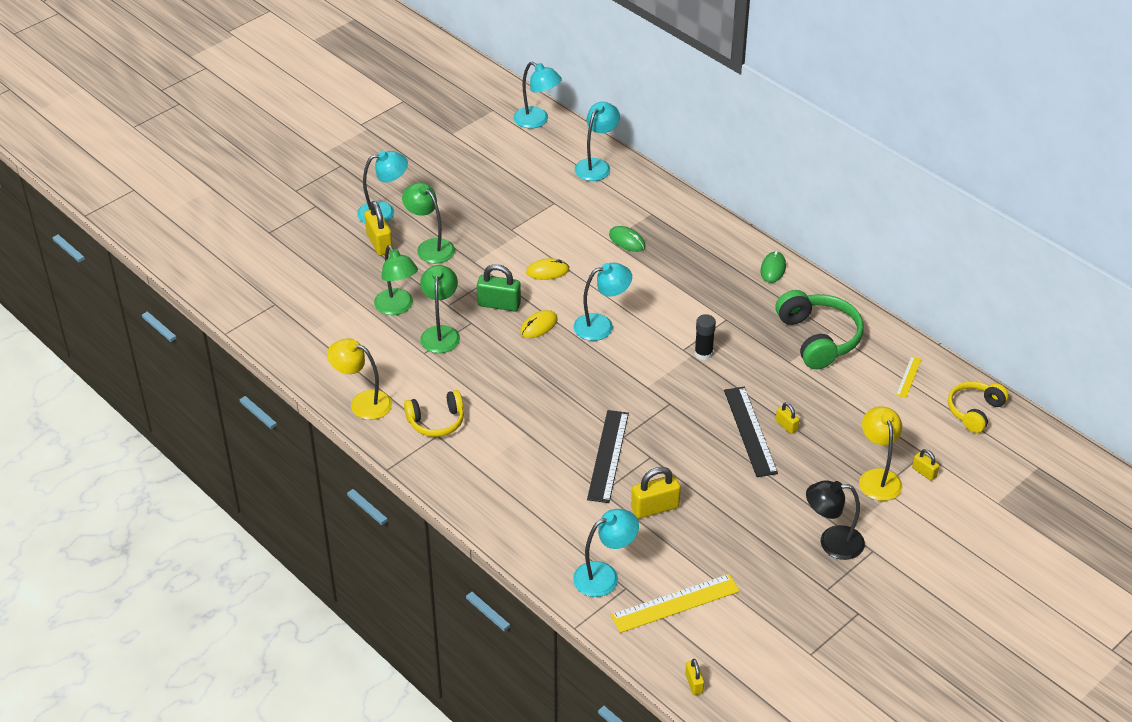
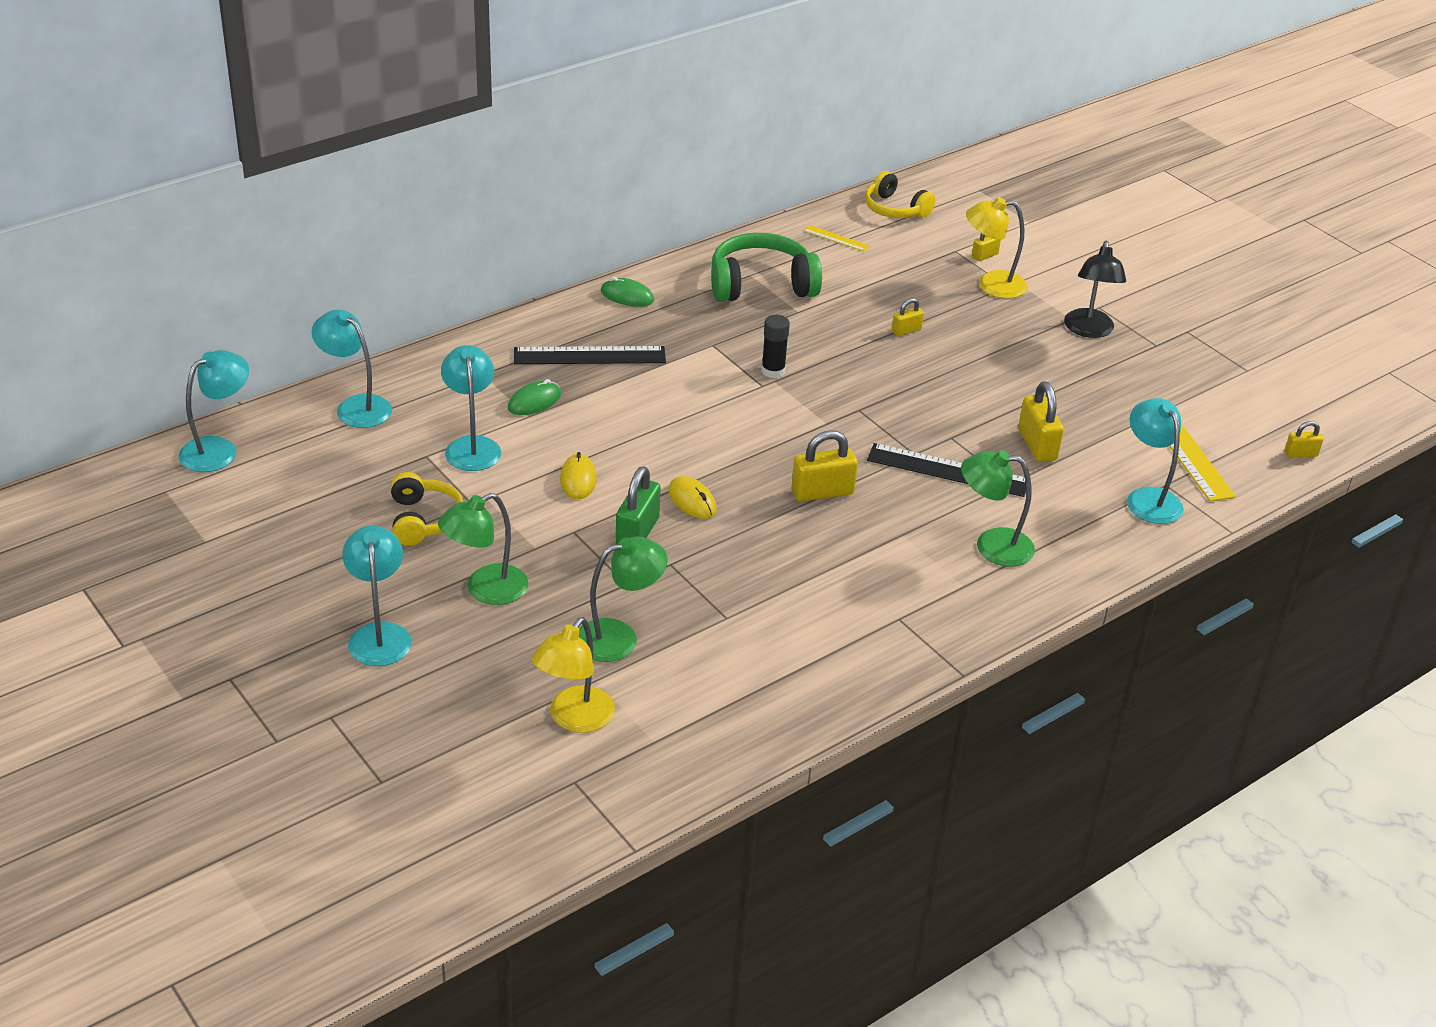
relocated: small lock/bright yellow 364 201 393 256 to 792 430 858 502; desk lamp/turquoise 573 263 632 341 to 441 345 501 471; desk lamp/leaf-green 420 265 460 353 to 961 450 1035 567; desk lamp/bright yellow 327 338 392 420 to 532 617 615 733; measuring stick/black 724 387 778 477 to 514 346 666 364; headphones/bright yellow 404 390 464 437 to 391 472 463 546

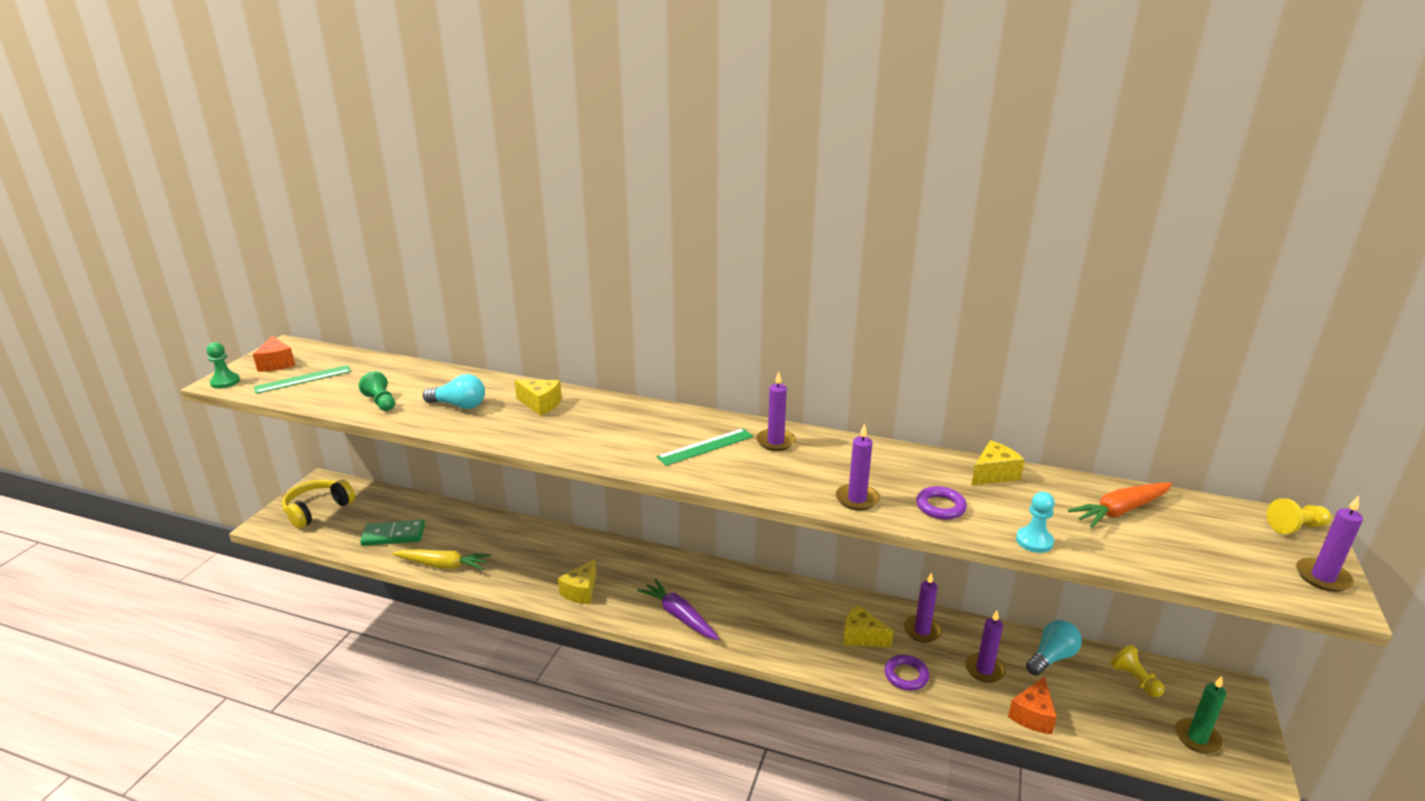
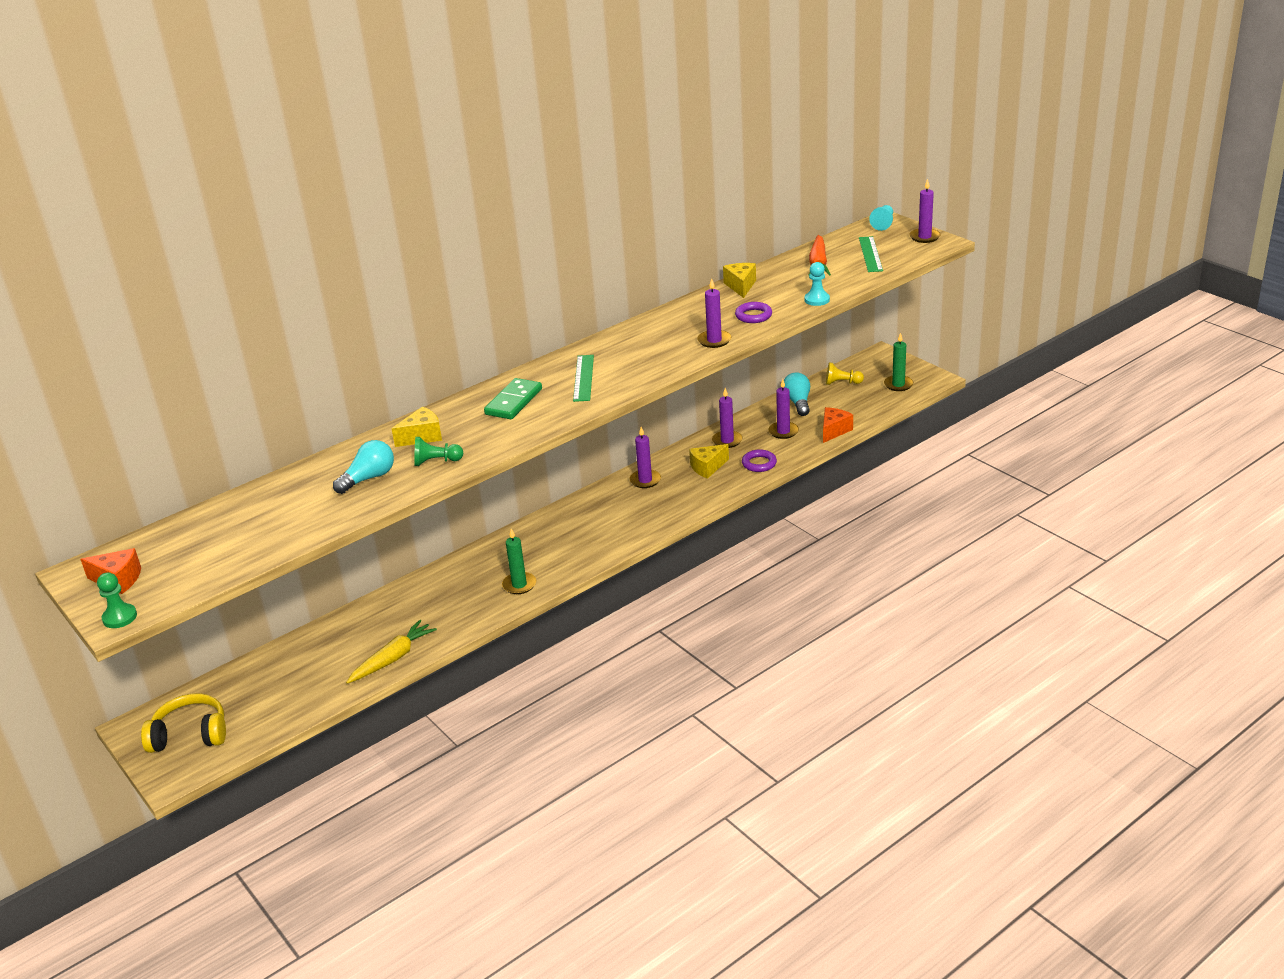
missing: toy carrot/violet 638 579 719 640
relocated: measuring stick/leaf-green 253 365 351 394 to 859 236 883 272; chess pawn/leaf-green 359 371 395 411 to 414 437 463 466; candle/violet 756 372 796 451 to 630 427 661 488; domino/leaf-green 360 520 425 546 to 484 378 542 419
exchanged: cheese wedge/bright yellow 558 559 596 604 to candle/leaf-green 502 529 536 594
colour: chess pawn/bright yellow 1267 499 1331 534 to chess pawn/turquoise 869 205 893 231
spun: headphones/bright yellow 282 479 355 529 = 141 693 226 753 105 degrees clockwise; cheese wedge/bright orange 1008 676 1057 734 = 823 407 853 443 120 degrees counterclockwise

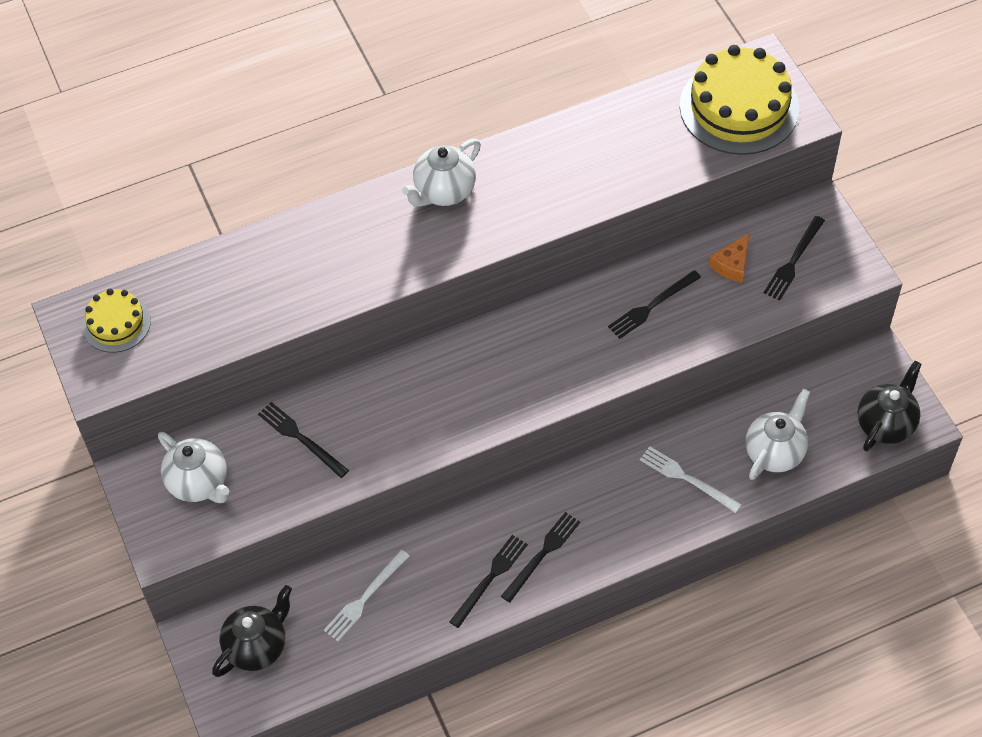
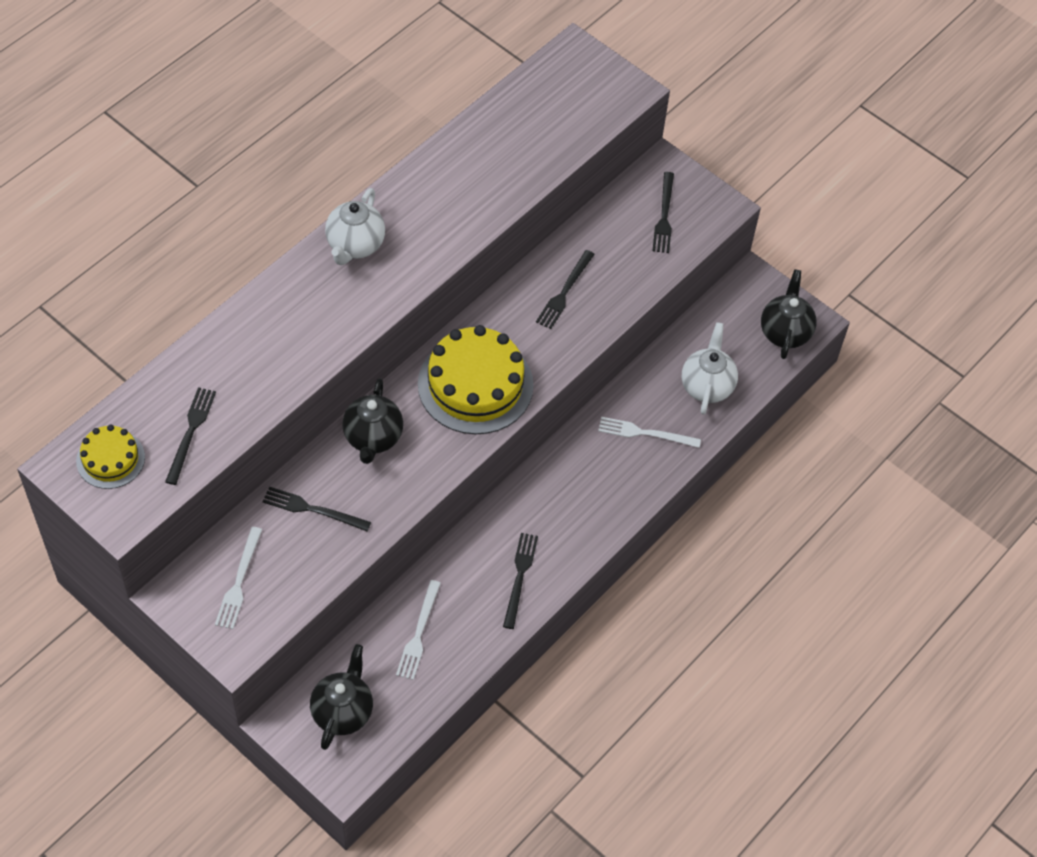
missing: cheese wedge/bright orange 709 233 749 282
appeared: tea pot/black 342 378 403 464
relocated: layer cake/bright yellow 680 45 799 155 to 418 325 534 434; fork/black 501 512 580 603 to 165 387 216 485
exchanged: tea pot/white 158 432 229 503 to fork/white 215 527 262 629

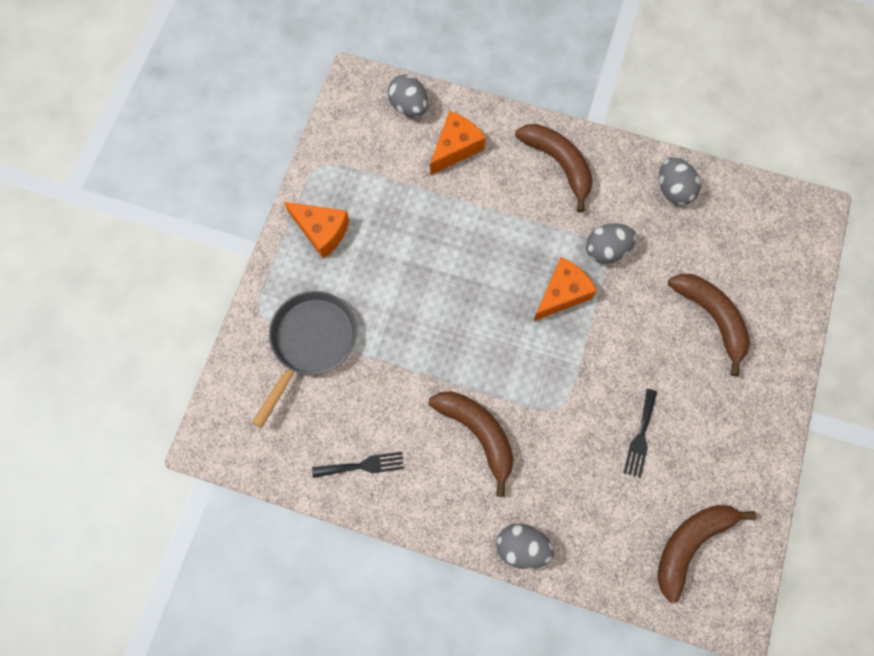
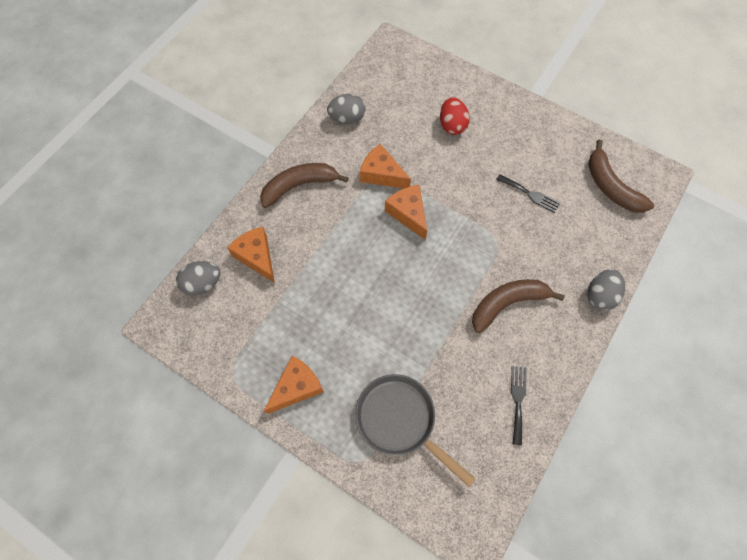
exchanged: toy egg/gray 586 223 637 264 to cheese wedge/bright orange 360 144 411 189; banana fruit/brown 668 274 750 376 to toy egg/crimson 440 97 470 135

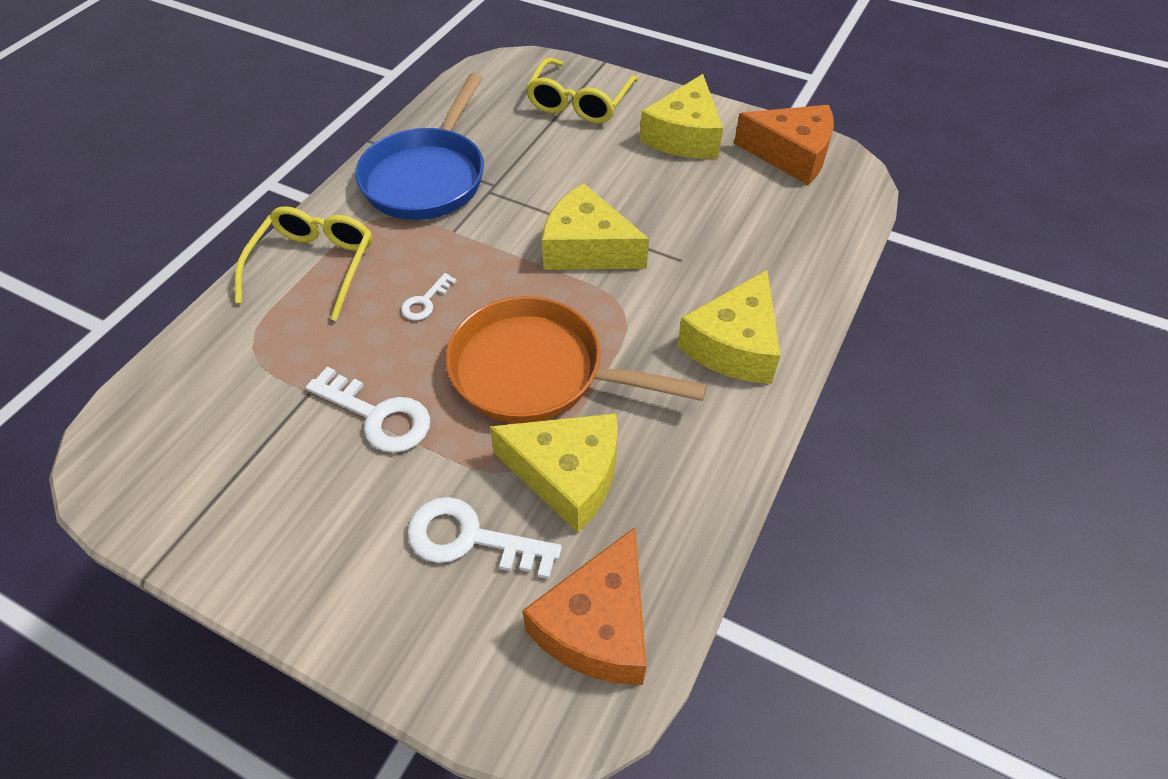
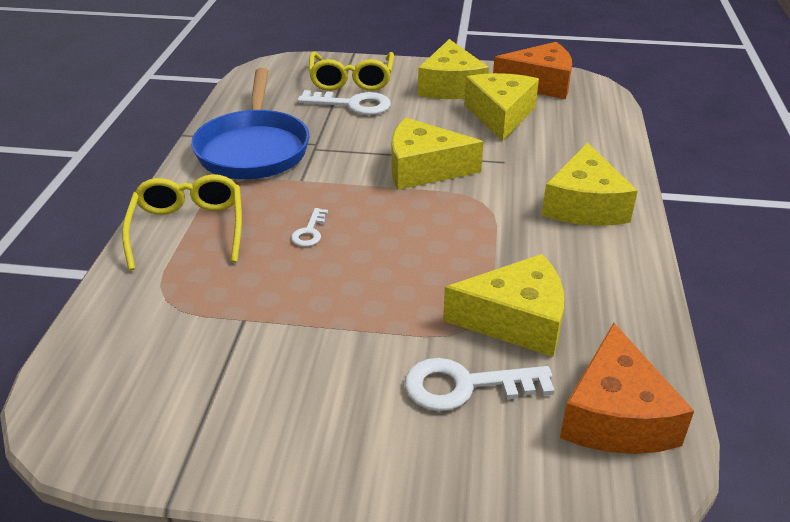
missing: pan/bright orange 446 296 707 423
appeared: cheese wedge/bright yellow 465 73 539 142
relocated: key/white 306 367 430 453 to 298 90 391 115

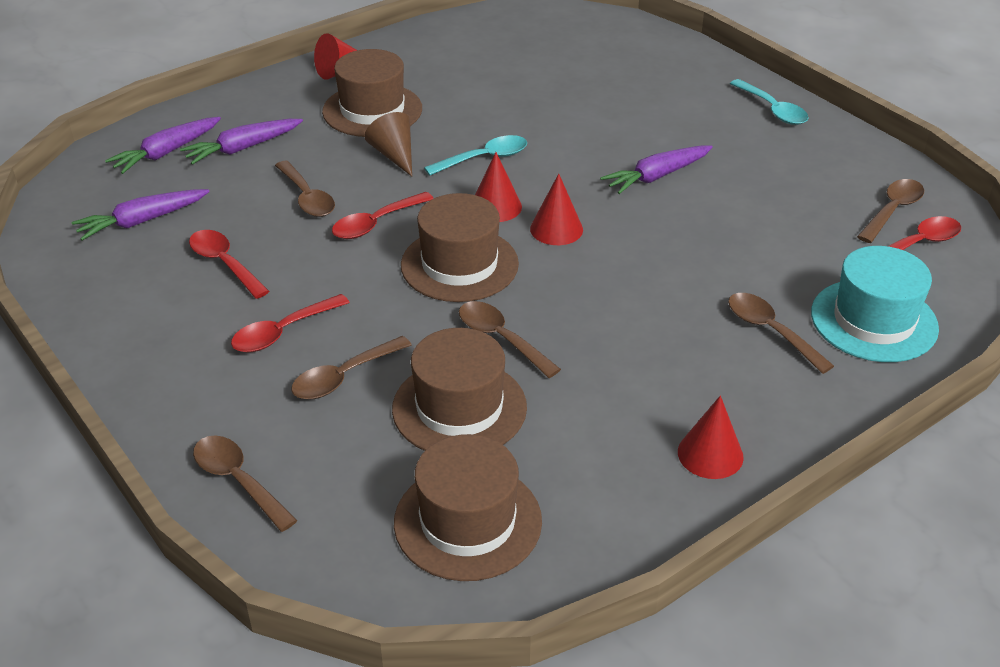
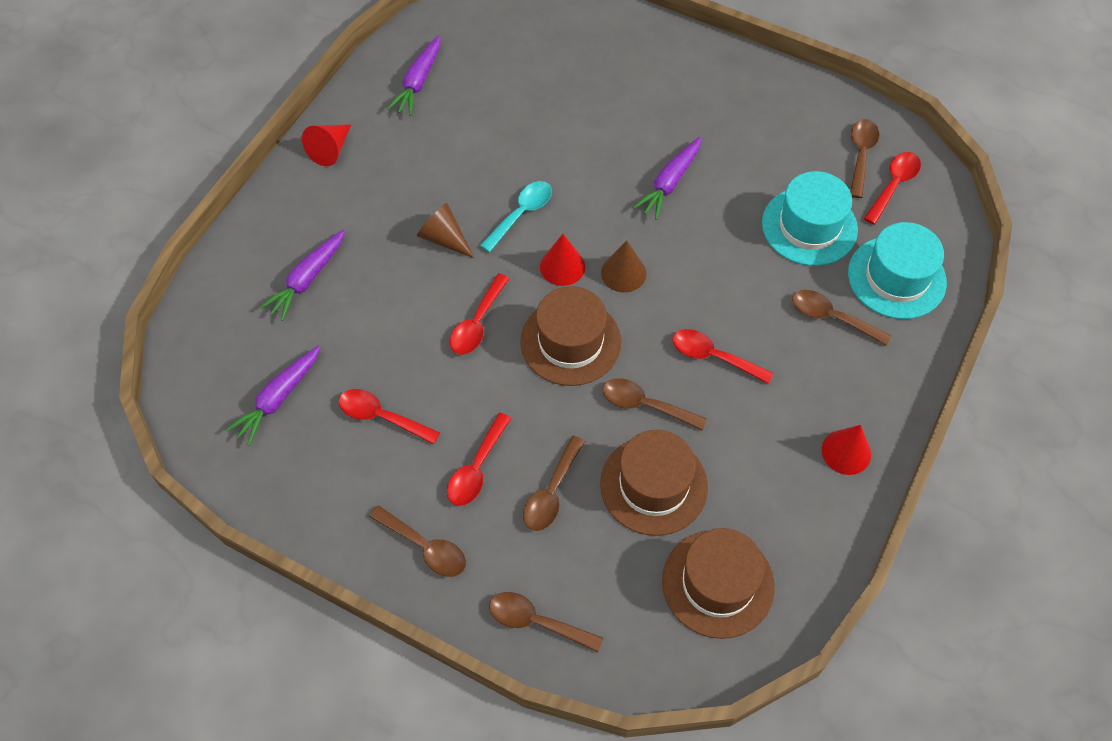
missing: hat/brown 322 49 422 137; spoon/turquoise 730 79 809 125
appeared: hat/turquoise 762 171 858 266; spoon/crimson 672 329 773 384
relocated: toy carrot/violet 105 117 221 174 to 387 35 440 116; spoon/brown 275 161 335 217 to 369 505 466 577
colour: cone shape/crimson 530 174 583 245 to cone shape/brown 601 240 646 292

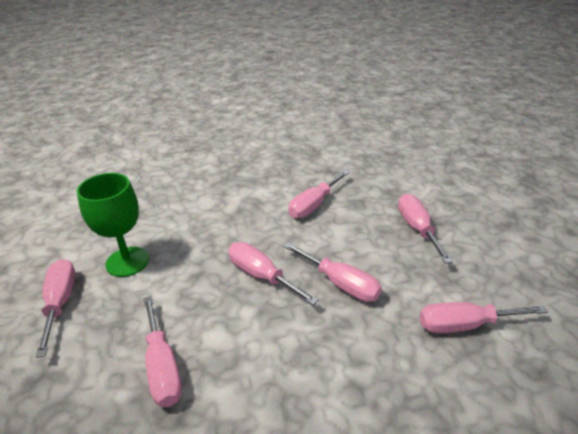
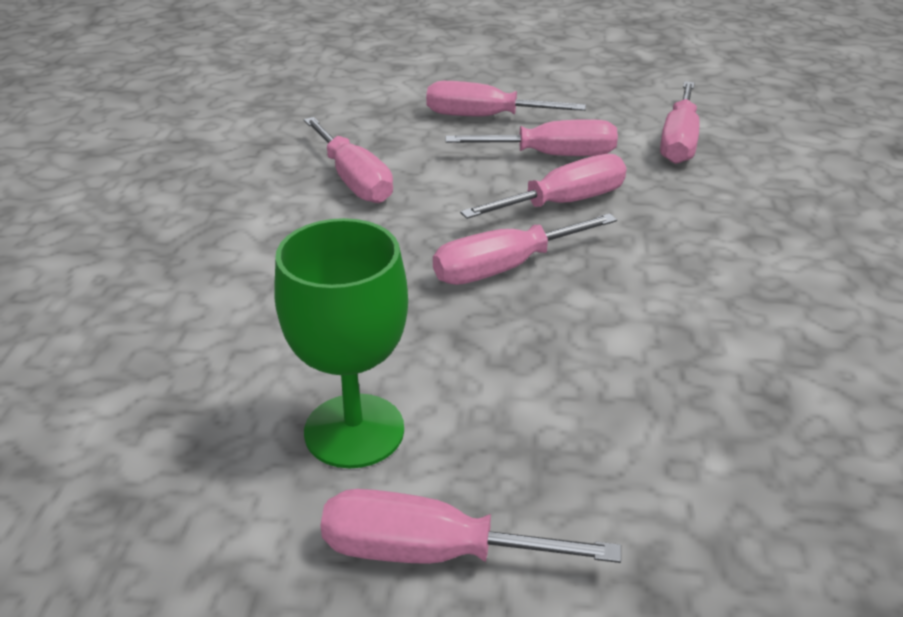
relocated: hand screwdriver/pink 143 296 182 407 to 445 119 618 156

